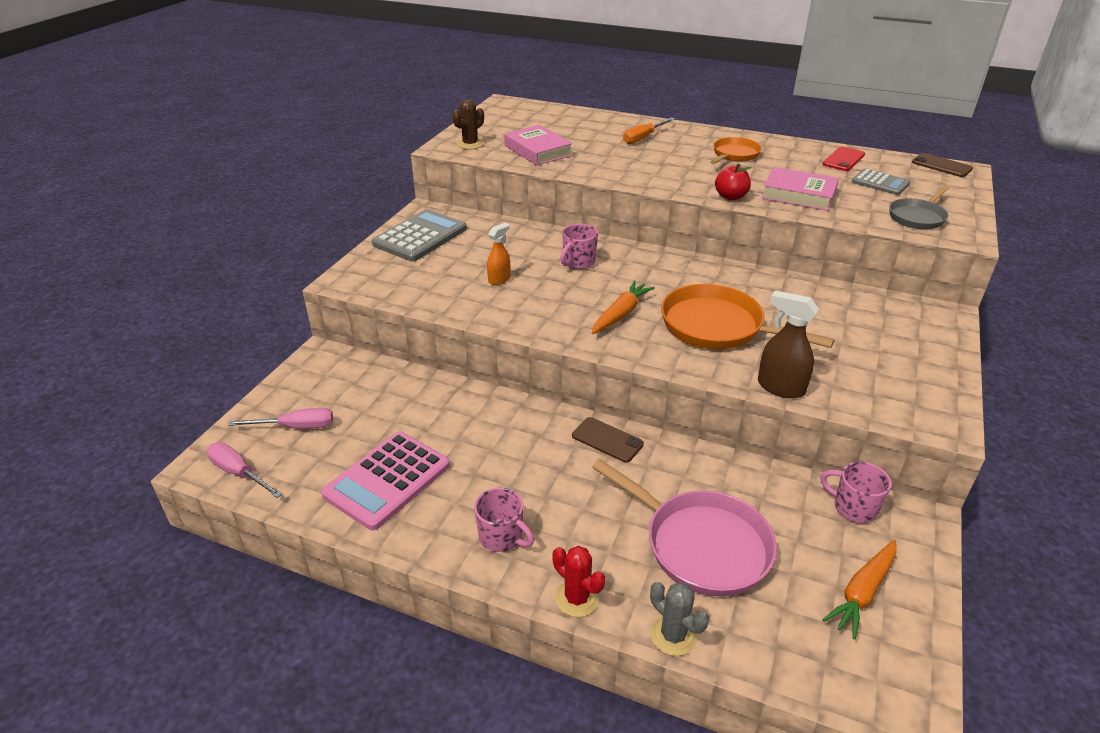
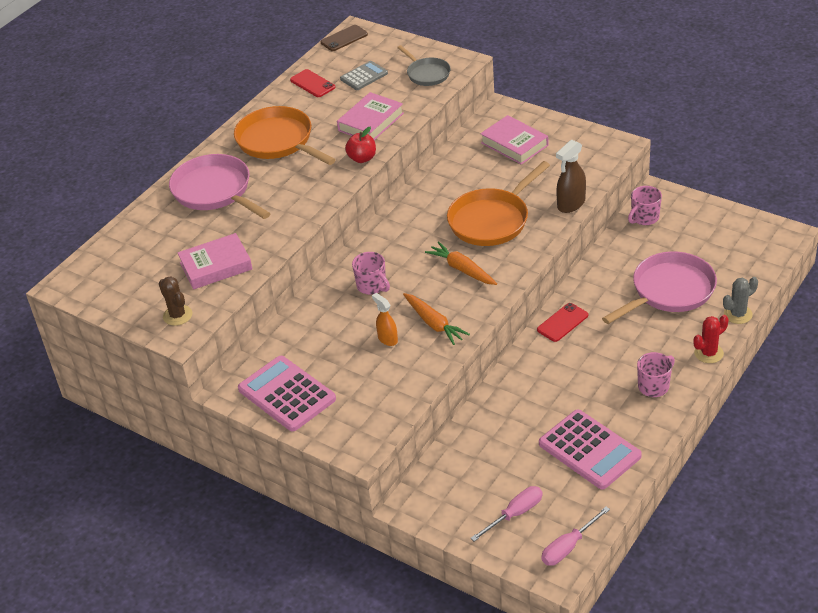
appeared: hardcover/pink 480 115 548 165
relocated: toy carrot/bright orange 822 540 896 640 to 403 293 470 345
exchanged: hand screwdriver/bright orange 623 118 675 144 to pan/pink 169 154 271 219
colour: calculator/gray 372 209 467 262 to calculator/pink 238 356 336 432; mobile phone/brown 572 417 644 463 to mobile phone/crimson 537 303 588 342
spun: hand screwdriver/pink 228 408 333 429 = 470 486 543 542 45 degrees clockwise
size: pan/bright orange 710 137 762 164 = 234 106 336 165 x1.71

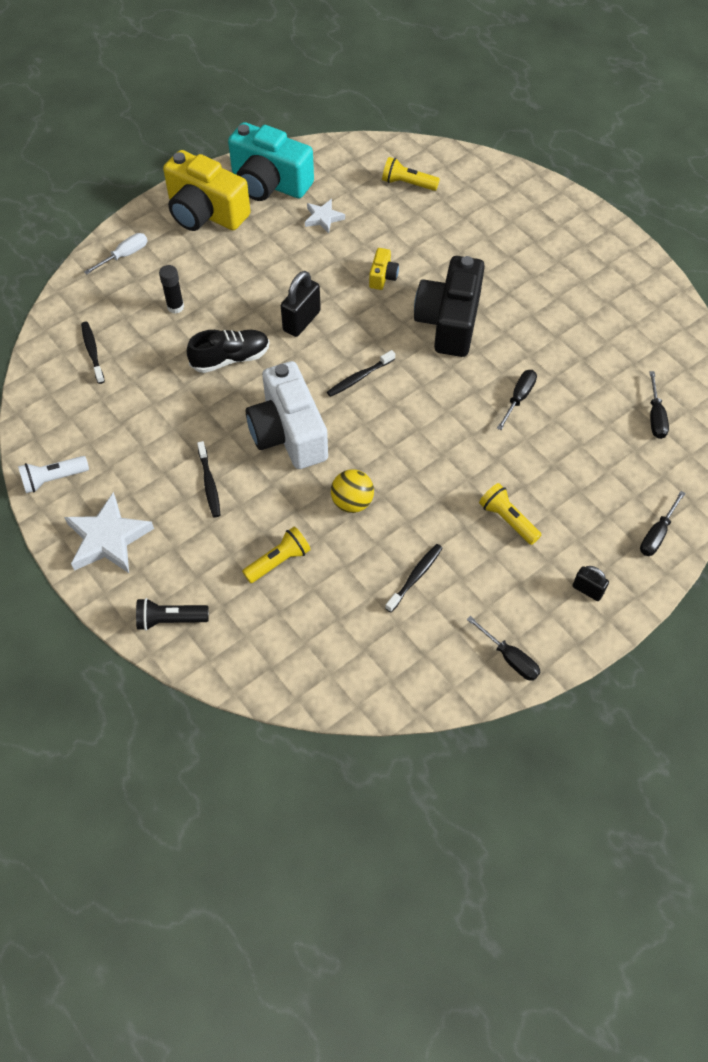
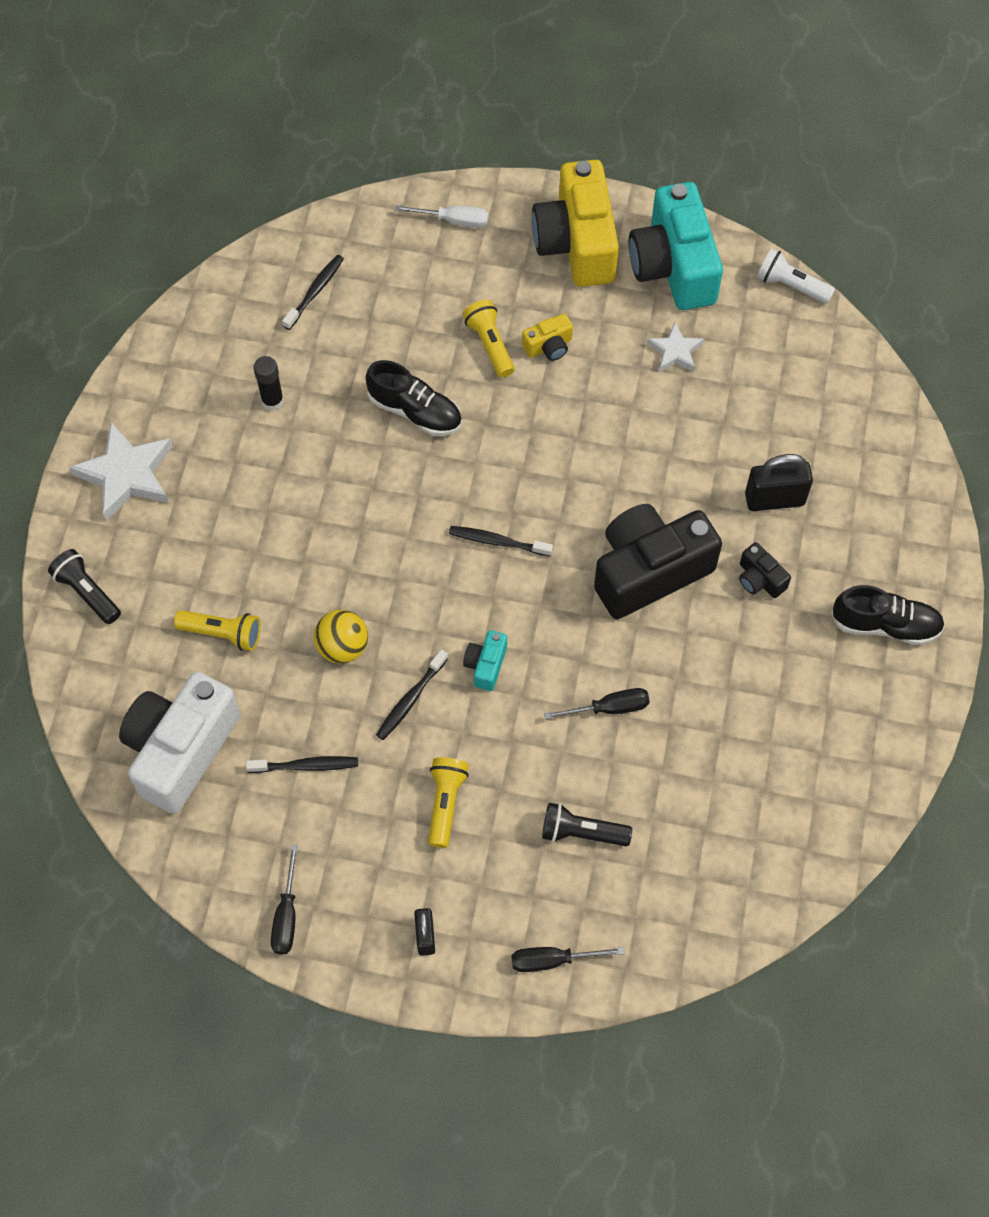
missing: hand screwdriver/black 650 371 669 439
appeared: compact camera/black 739 542 791 598; sneaker/black 831 585 945 645; compact camera/turquoise 463 630 507 691; pocket torch/black 542 803 632 846
relocated: pocket torch/bright yellow 382 157 440 191 to 463 300 514 378; compact camera/bright yellow 369 248 399 290 to 522 313 573 361; glue stick/black 159 265 184 314 to 254 356 284 411; small lock/black 281 271 321 337 to 745 454 813 511; compact camera/white 246 361 328 469 to 119 672 241 814; dental brush/black 197 441 220 517 to 376 649 448 740; pocket torch/white 18 456 89 493 to 757 248 835 304

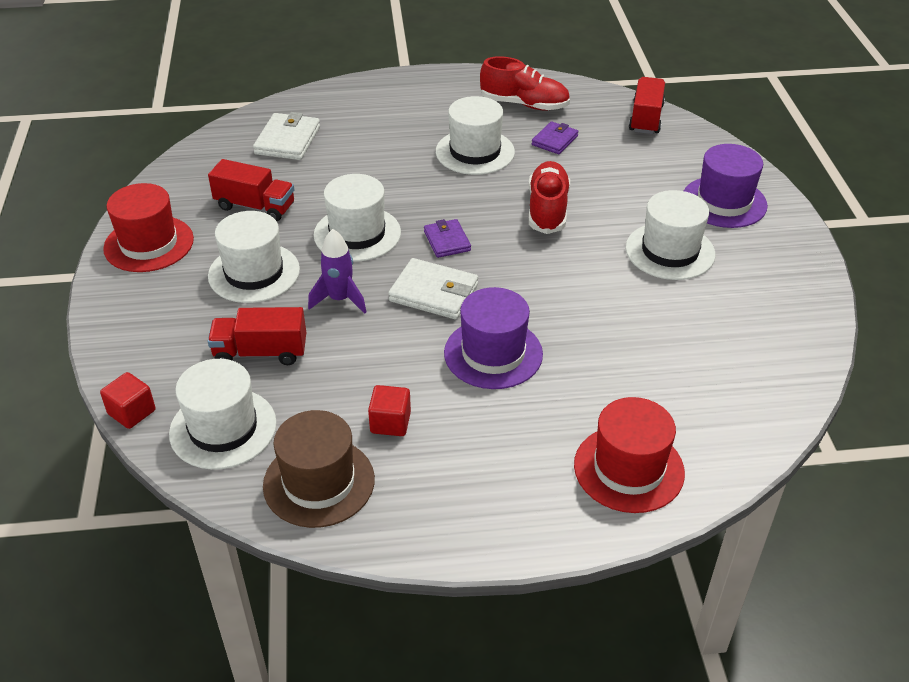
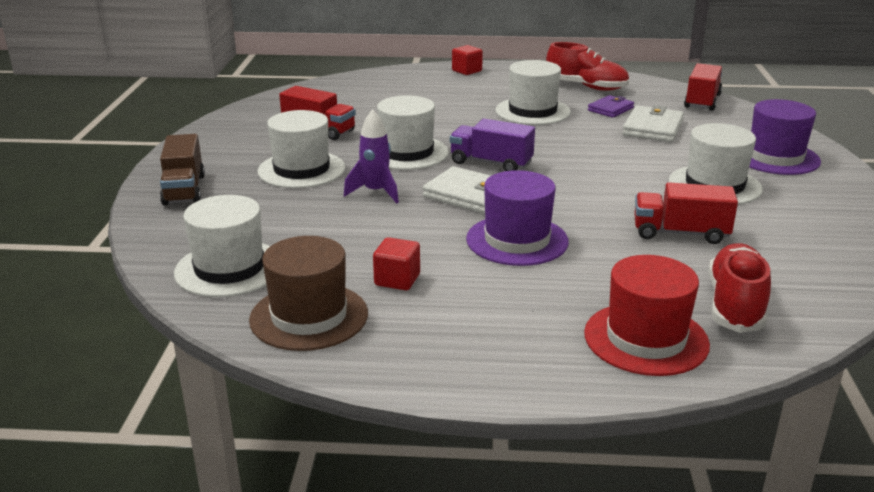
missing: hat/crimson 103 183 194 272
appeared: lorry/brown 160 134 205 206
relocated: billfold/white 253 112 320 160 to 622 105 684 142; sneaker/crimson 529 161 570 234 to 708 243 771 333; lorry/crimson 208 307 306 365 to 634 182 738 244; solid cube/crimson 100 372 156 429 to 452 45 483 75
exchanged: billfold/violet 424 219 471 258 to lorry/violet 450 119 535 171

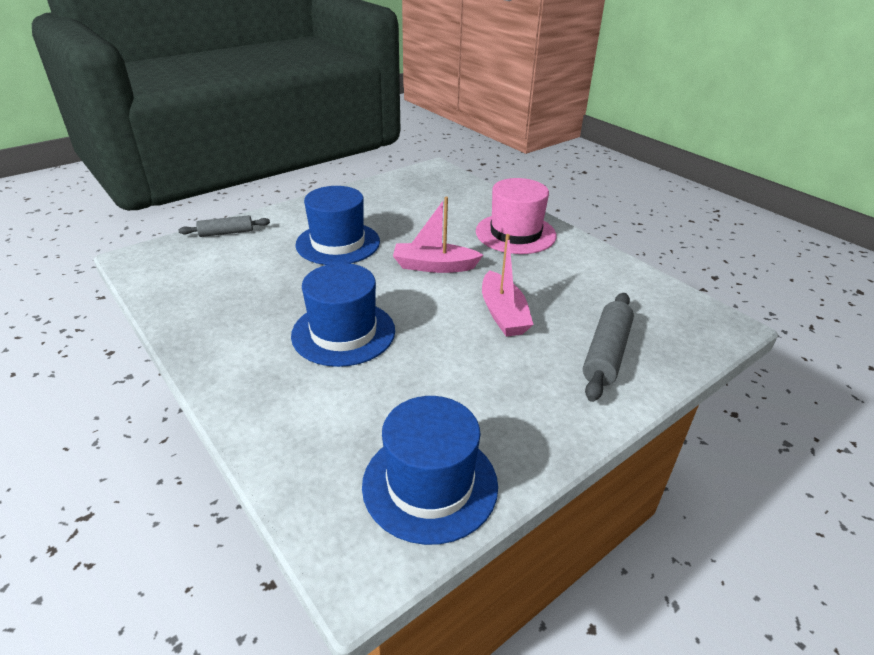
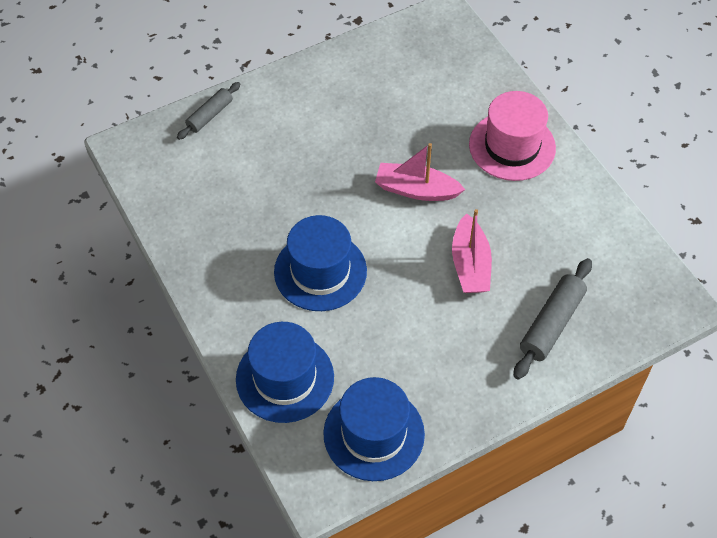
relocated: hat/blue 295 186 380 265 to 236 322 334 423
spun: pastry roller/gray 178 215 270 237 = 177 82 241 140 45 degrees counterclockwise

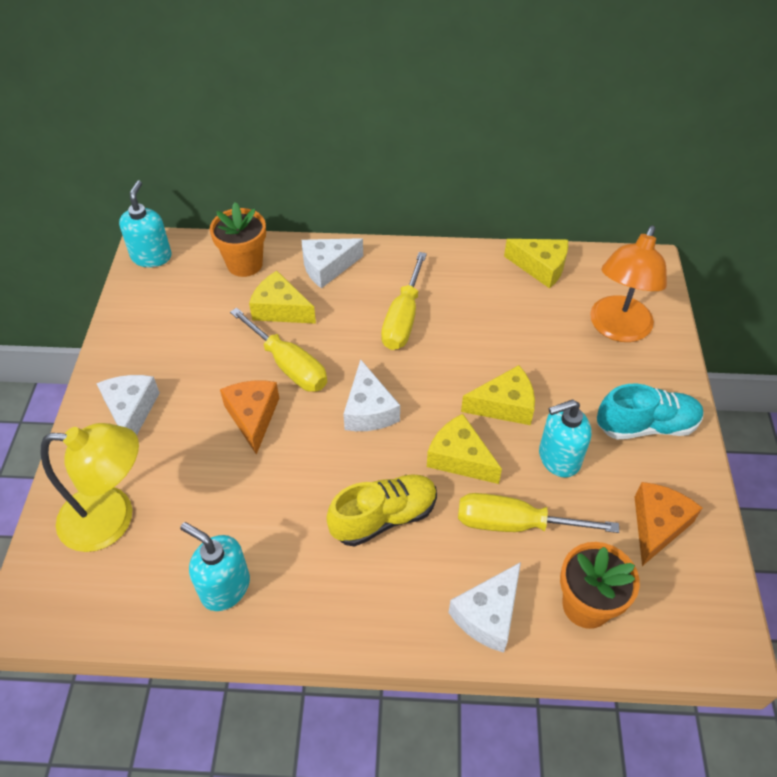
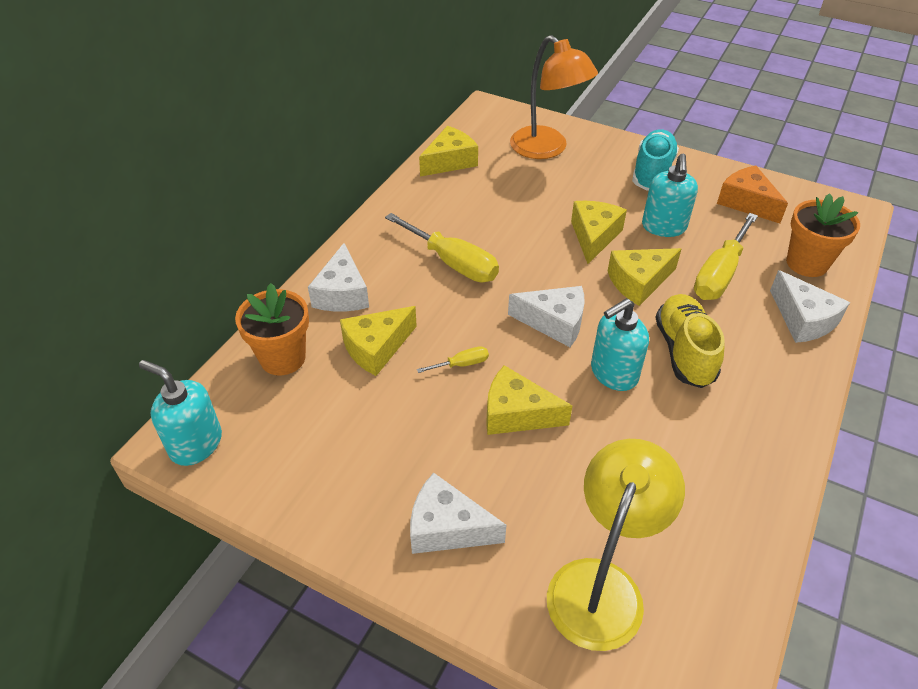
relocated: soap pump/turquoise 180 522 250 611 to 591 298 649 391
colour: cheese wedge/bright orange 220 381 279 455 to cheese wedge/bright yellow 486 365 572 435
size: hand screwdriver/bright yellow 230 308 327 392 = 417 346 489 373 x0.47

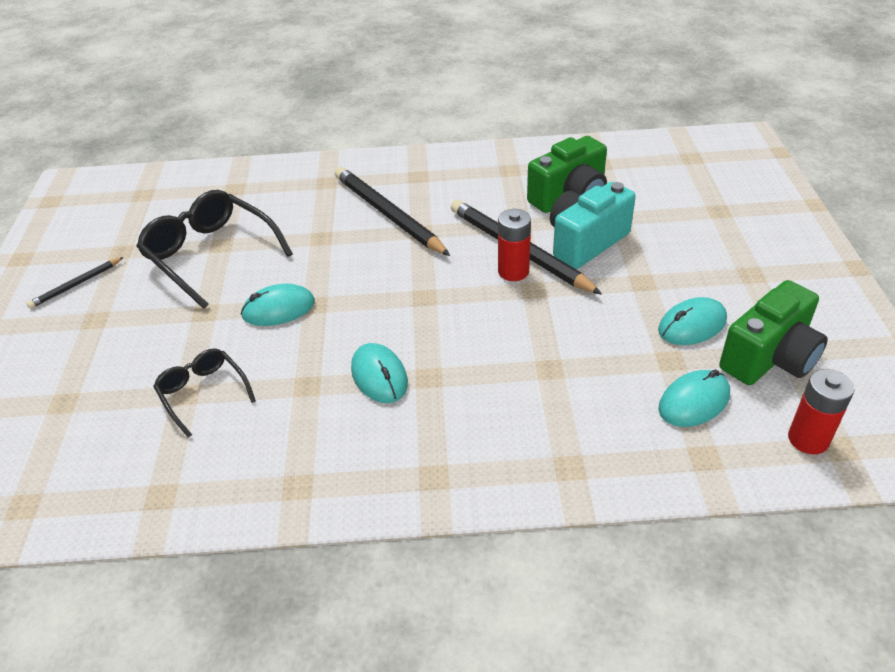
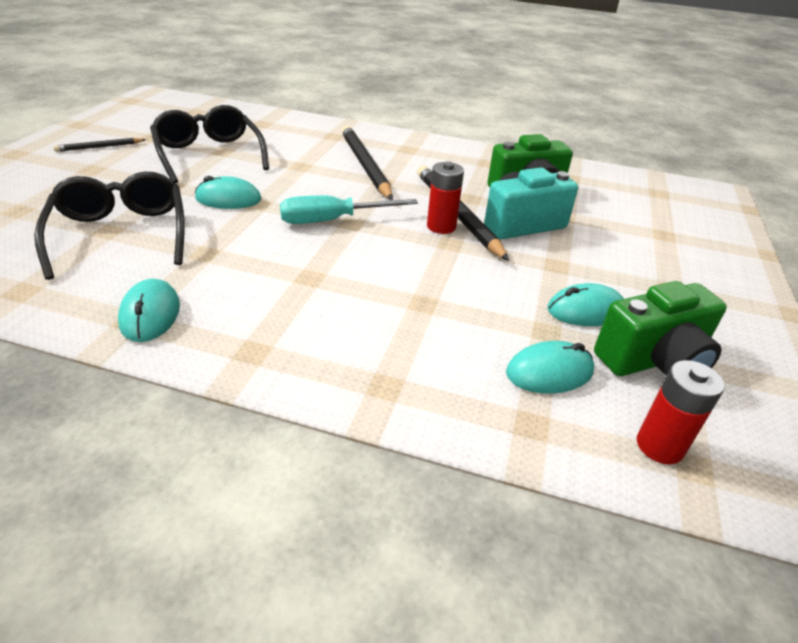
appeared: hand screwdriver/turquoise 280 195 418 224
relocated: mouse/turquoise 351 343 408 403 to 118 279 180 342
size: eyeglasses/black 153 349 256 438 = 34 172 185 280 x1.76

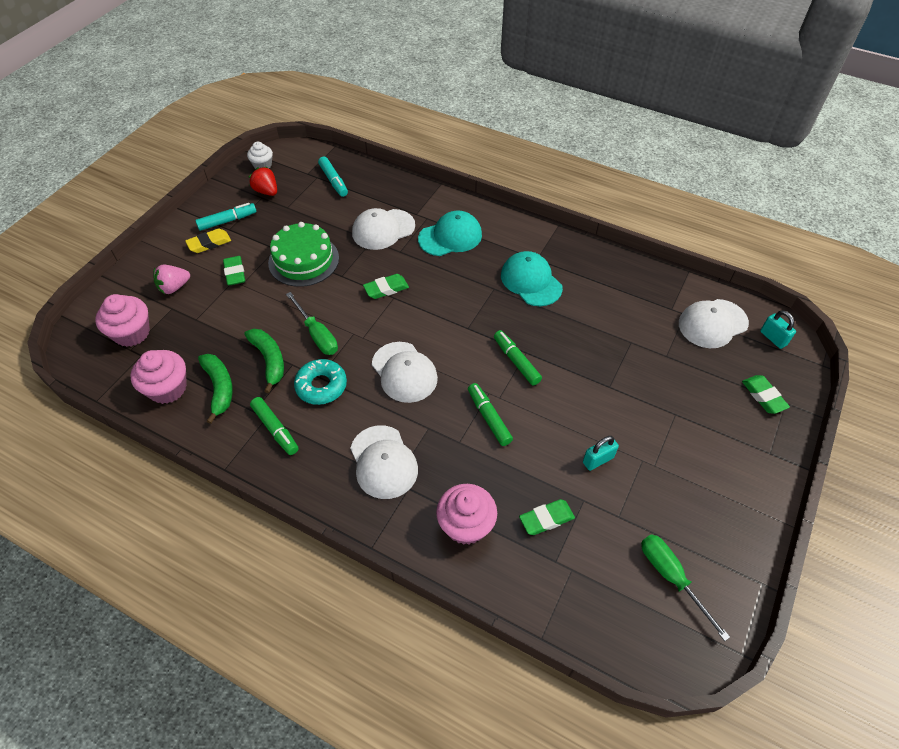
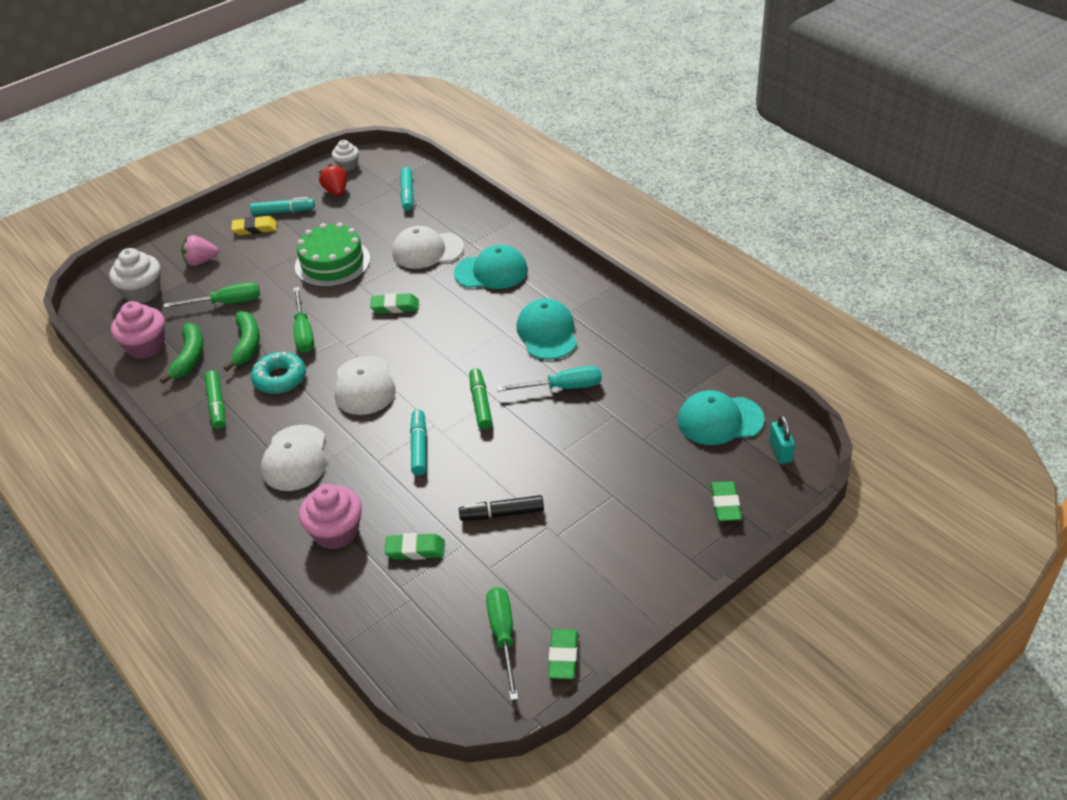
appeared: hand screwdriver/leaf-green 164 283 260 308; hand screwdriver/turquoise 497 366 602 392
relocated: pencil eraser/leaf-green 223 256 245 286 to 548 629 578 679
exchanged: small lock/turquoise 583 436 619 471 to marker pen/black 459 495 544 521
colour: cupcake/pink 95 294 150 347 to cupcake/white 109 248 160 304; peaked cap/white 679 299 749 348 to peaked cap/turquoise 678 390 765 445; marker pen/leaf-green 468 383 513 446 to marker pen/turquoise 410 409 427 475

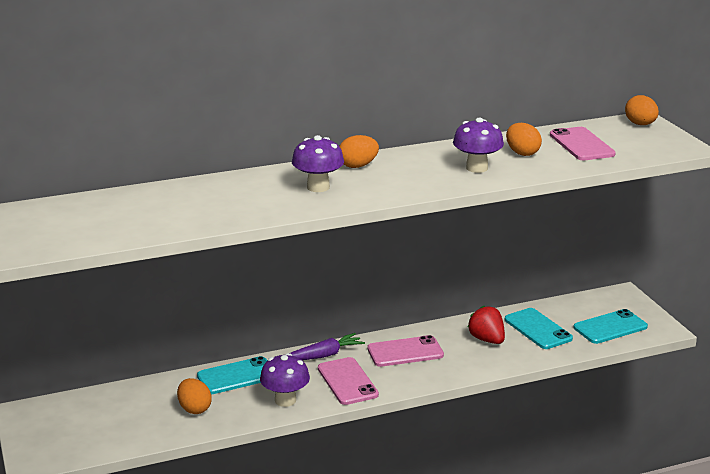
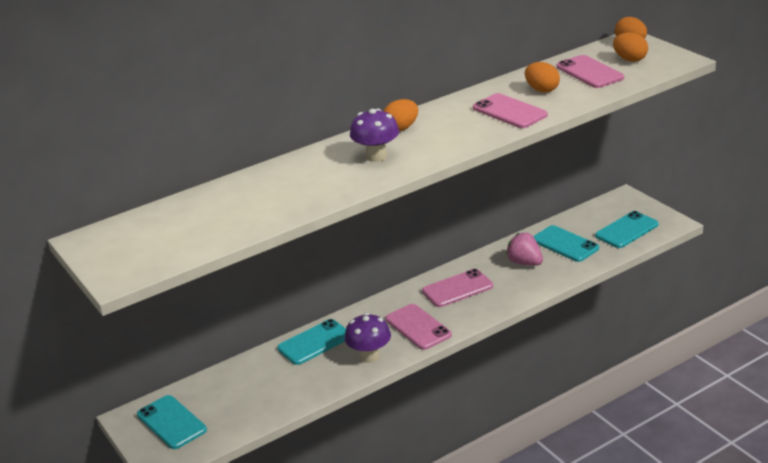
missing: toy carrot/violet 290 333 365 360
appeared: mobile phone/turquoise 137 395 207 449
relocated: toy egg/bright orange 177 378 212 414 to 613 32 648 62
exchanged: mushroom/violet 453 118 504 173 to mobile phone/pink 473 93 548 128
colour: berry/crimson 468 306 505 344 to berry/pink 506 233 543 266

